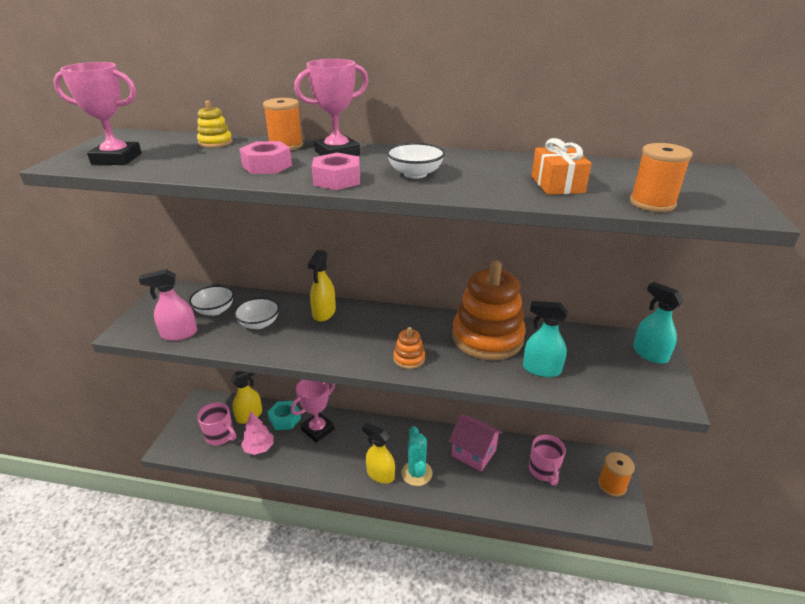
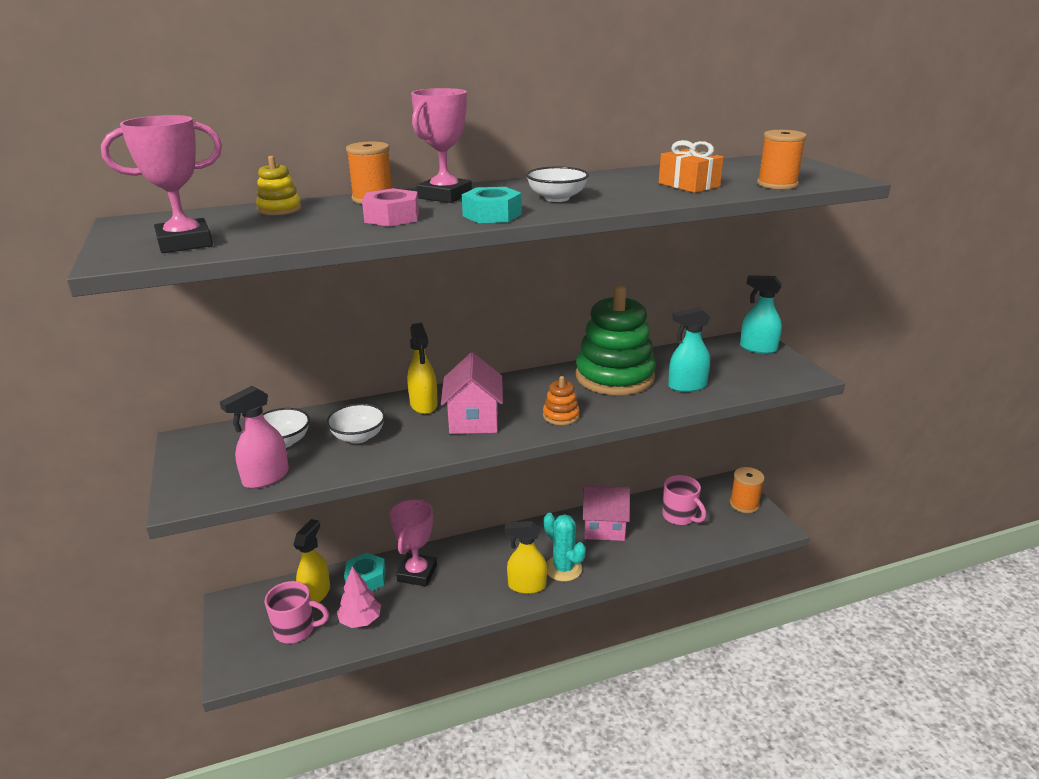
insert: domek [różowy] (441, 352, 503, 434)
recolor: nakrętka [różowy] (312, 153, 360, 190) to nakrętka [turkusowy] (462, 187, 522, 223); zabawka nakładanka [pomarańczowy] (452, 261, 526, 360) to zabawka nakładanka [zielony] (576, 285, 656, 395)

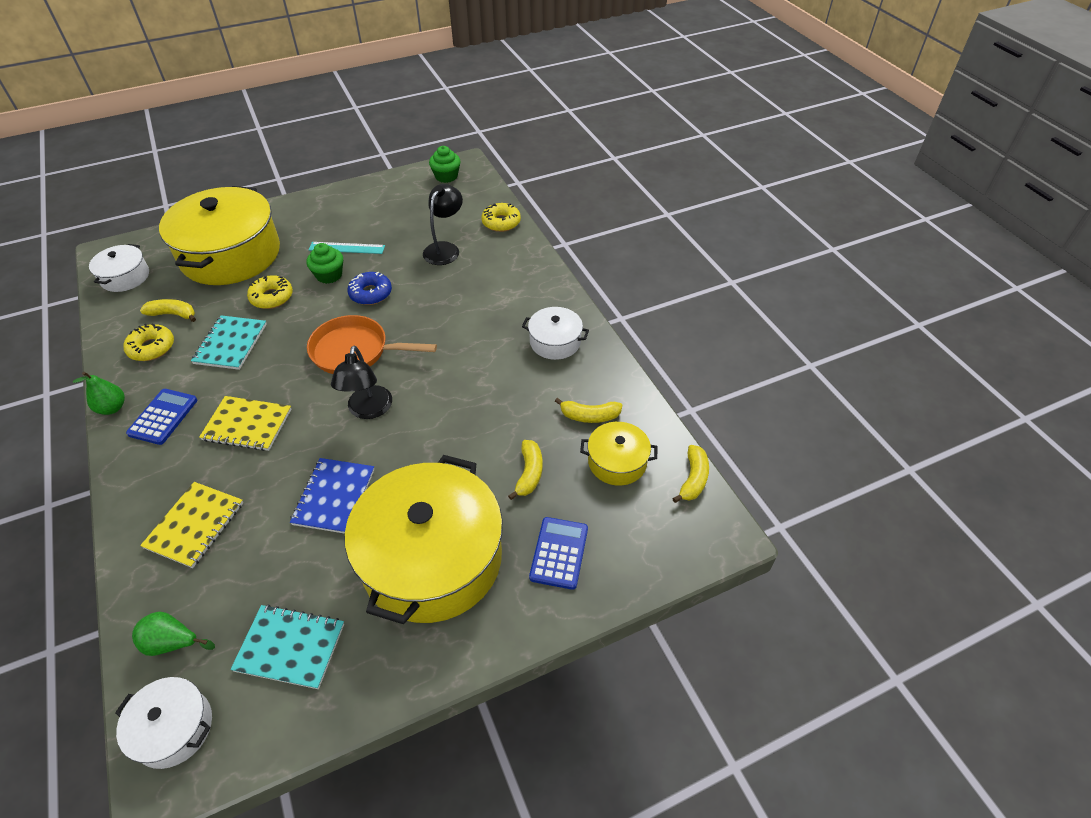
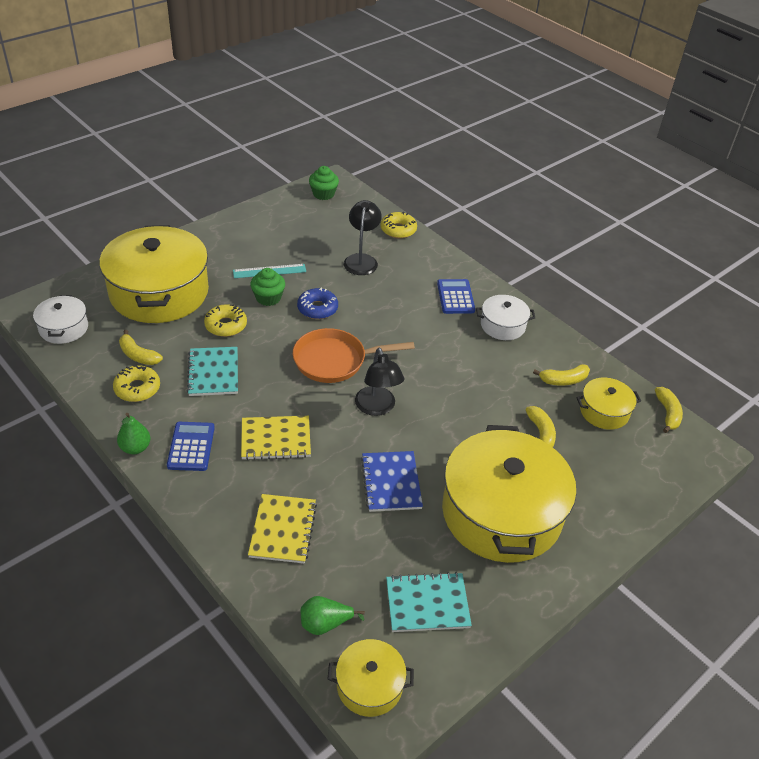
move: kalkulator [niebieski] (529, 517, 588, 590) to (437, 279, 475, 314)
recolor: garnek [biały] (115, 677, 212, 769) to garnek [żółty] (328, 639, 414, 717)
rotate: banan [żółty] (140, 299, 196, 322) = (119, 330, 163, 365) 135 degrees counterclockwise

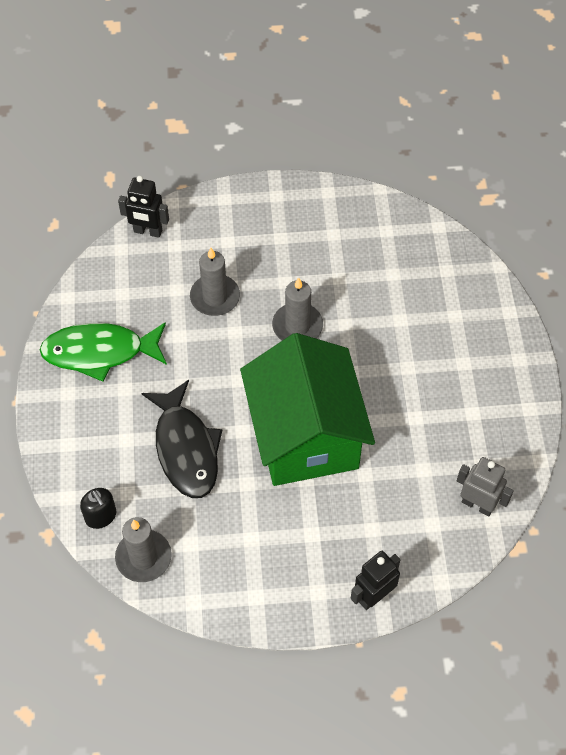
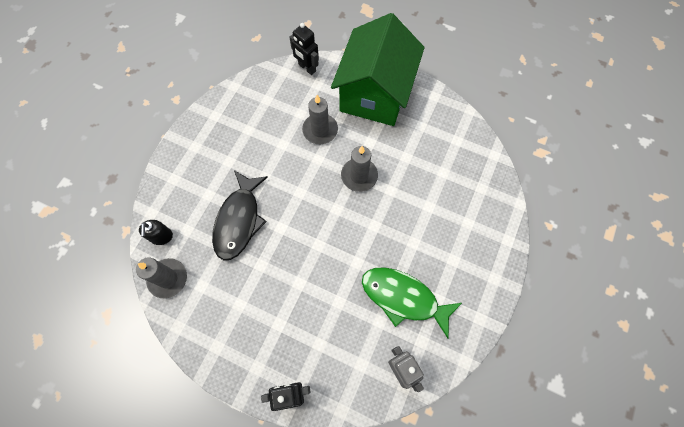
move: ryba [zielony] (40, 322, 167, 382) to (362, 267, 462, 339); domek [zielony] (240, 333, 375, 486) to (331, 13, 425, 126)

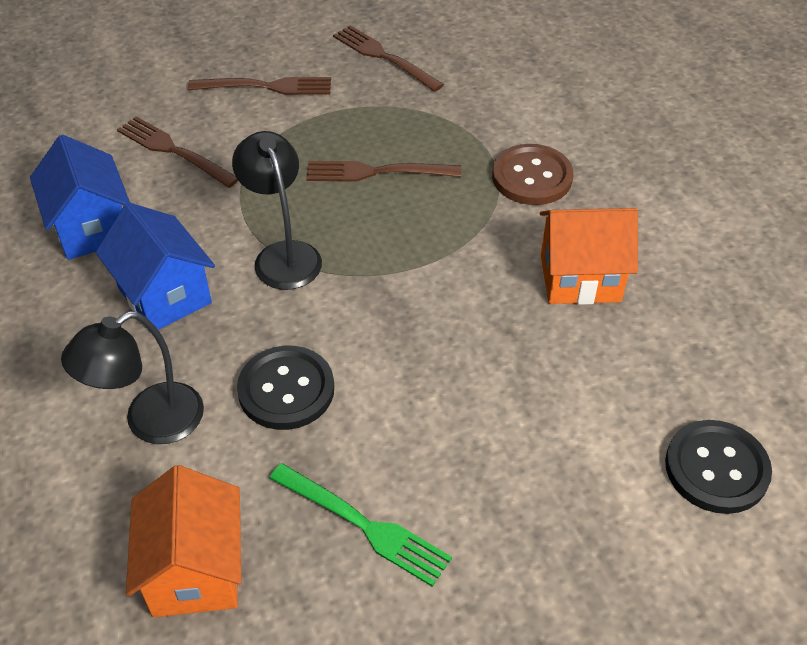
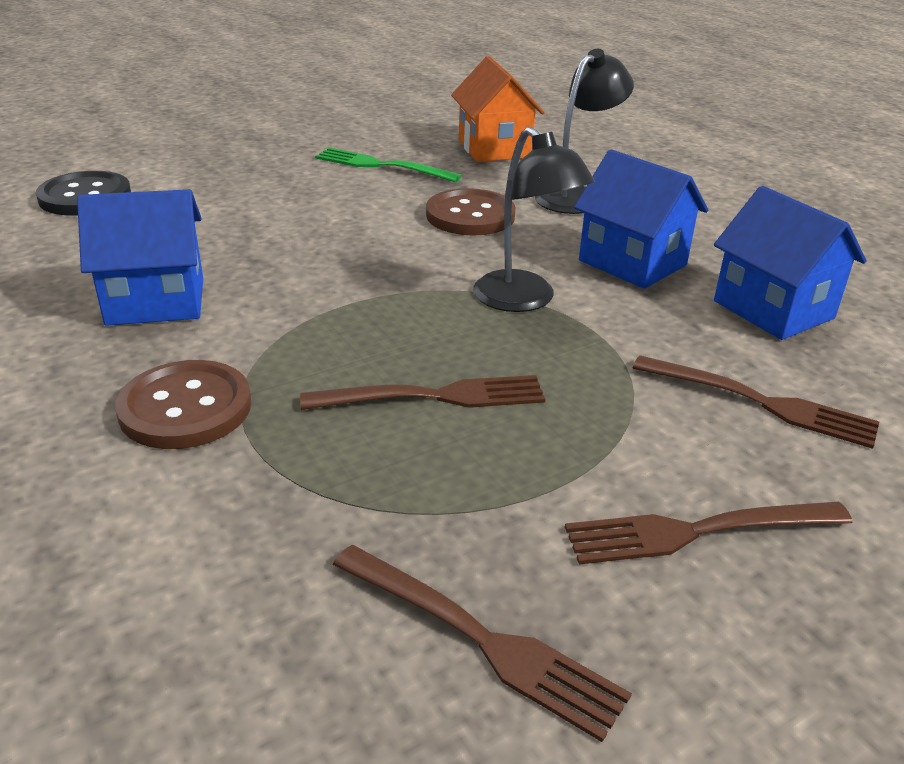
recolor: guzik [czarny] (237, 346, 334, 430) to guzik [brązowy] (426, 188, 516, 235); domek [pomarańczowy] (540, 208, 638, 305) to domek [niebieski] (77, 189, 203, 326)

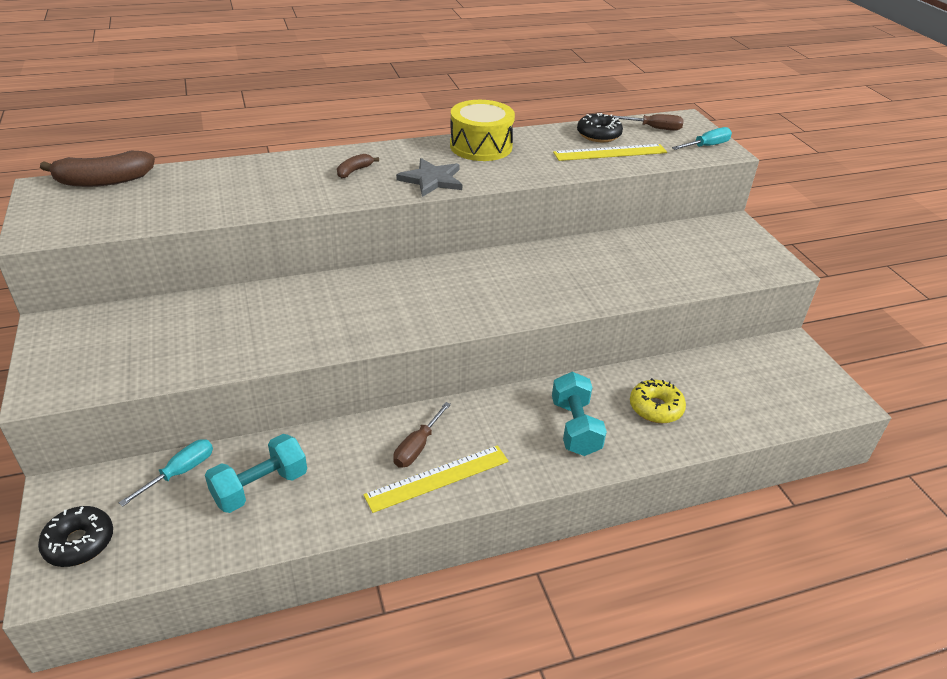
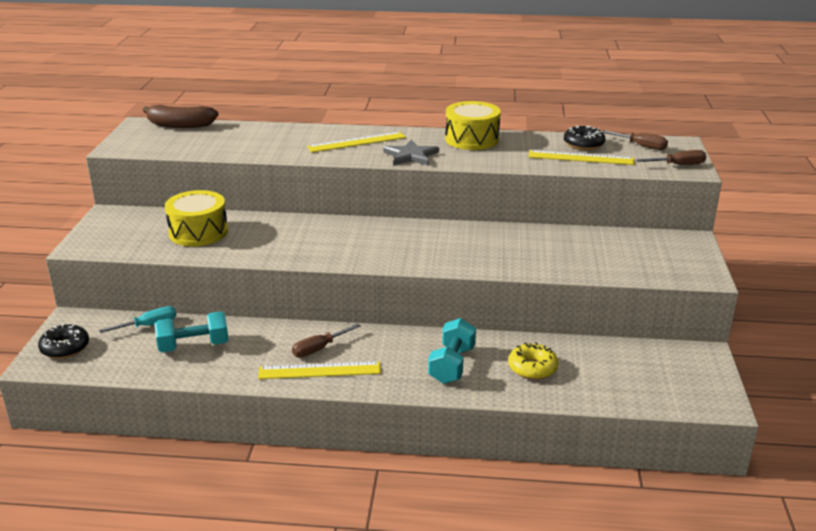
insert: bęben [żółty] (165, 190, 228, 246)
replace: banan [brązowy] (337, 154, 379, 178) to linijka [żółty] (307, 132, 406, 153)
recolor: śrubokręt [turkusowy] (672, 127, 732, 150) to śrubokręt [brązowy] (637, 150, 706, 165)

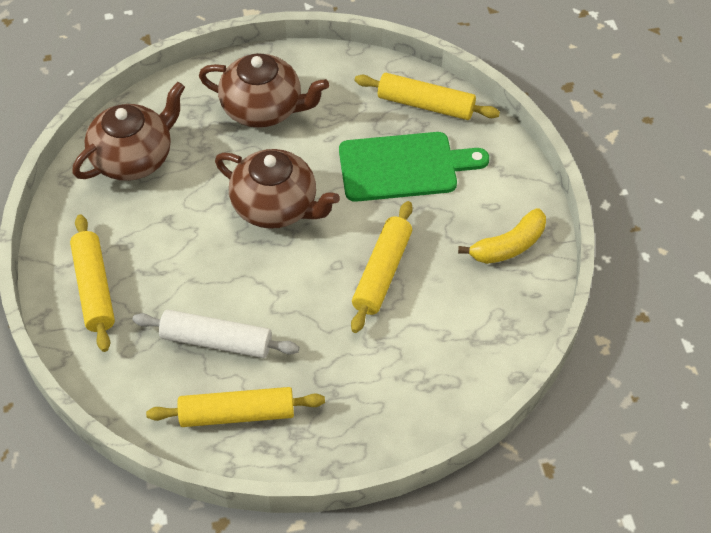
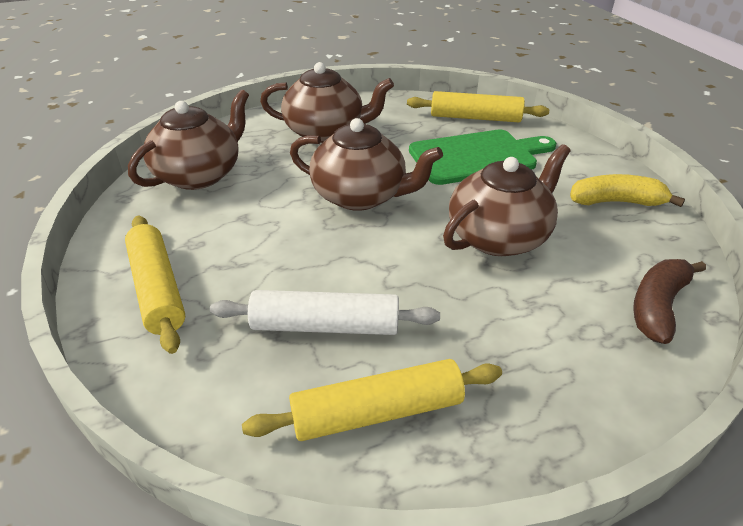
insert: banan [brązowy] (633, 259, 706, 344)
replace: wałek do ciasta [żółty] (351, 201, 413, 333) to imbryk [brązowy] (443, 144, 571, 256)
rotate: banan [żółty] (458, 208, 546, 264) = (570, 174, 685, 207) 135 degrees counterclockwise

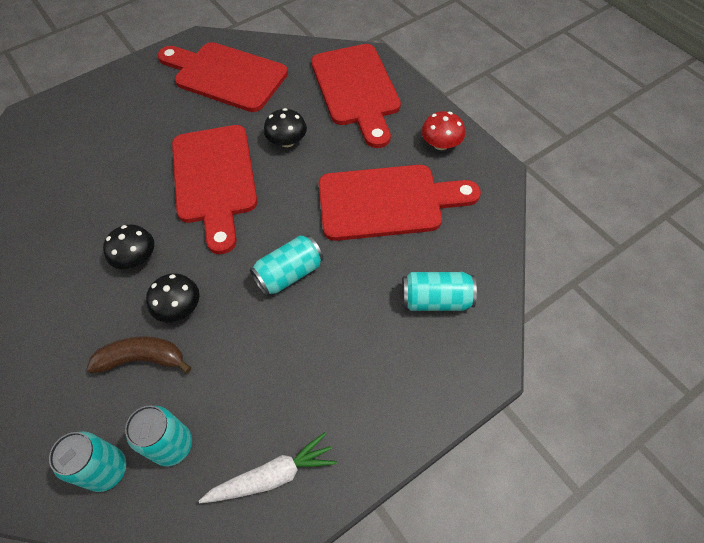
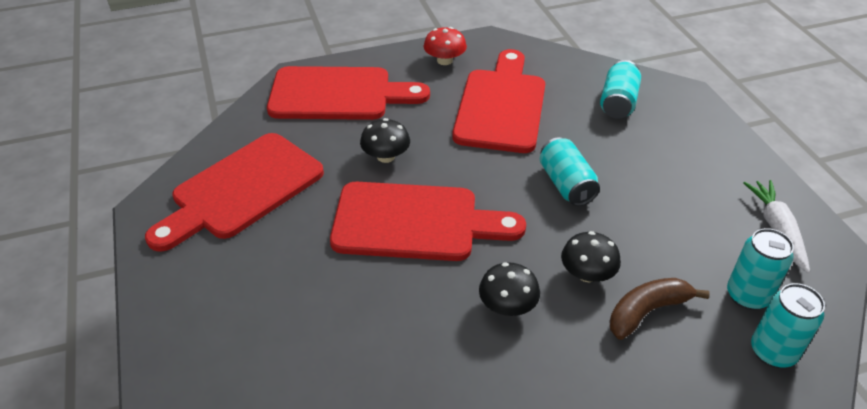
rotate: banan [brązowy] (87, 336, 191, 374) = (609, 278, 710, 340) 45 degrees clockwise

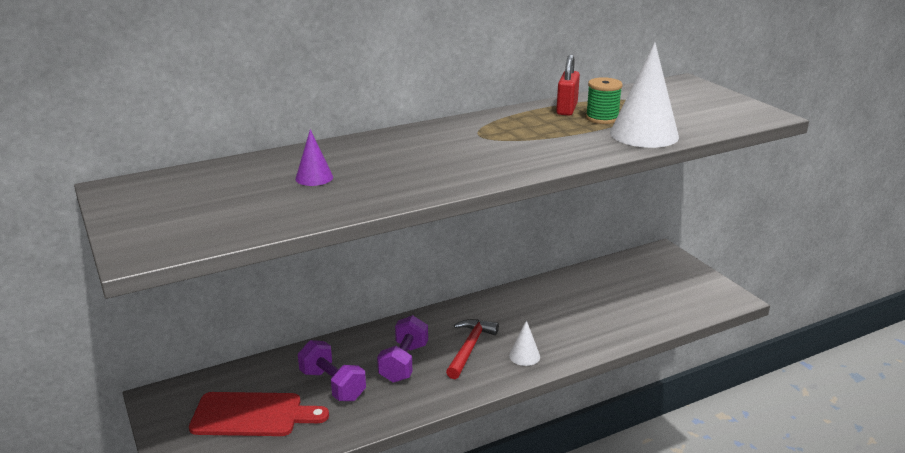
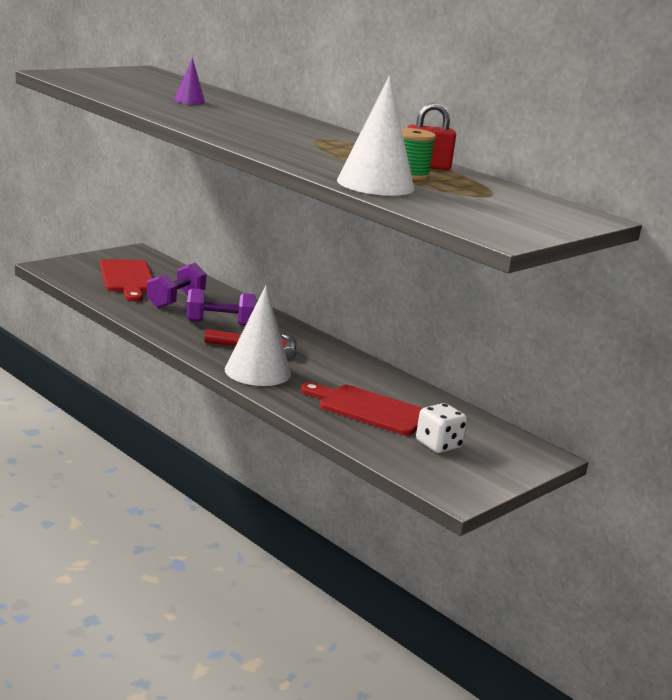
insert: deska do krojenia [czerwony] (301, 382, 422, 436); kostka do gry [biały] (416, 403, 467, 453)
resize: stożek [biały] (509, 320, 540, 366) = (225, 285, 291, 386) x2.03

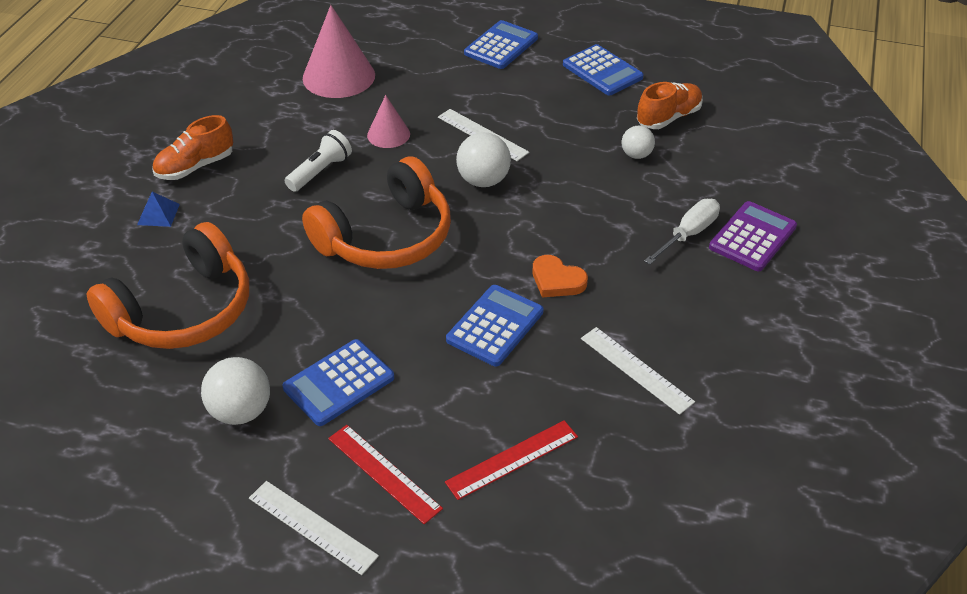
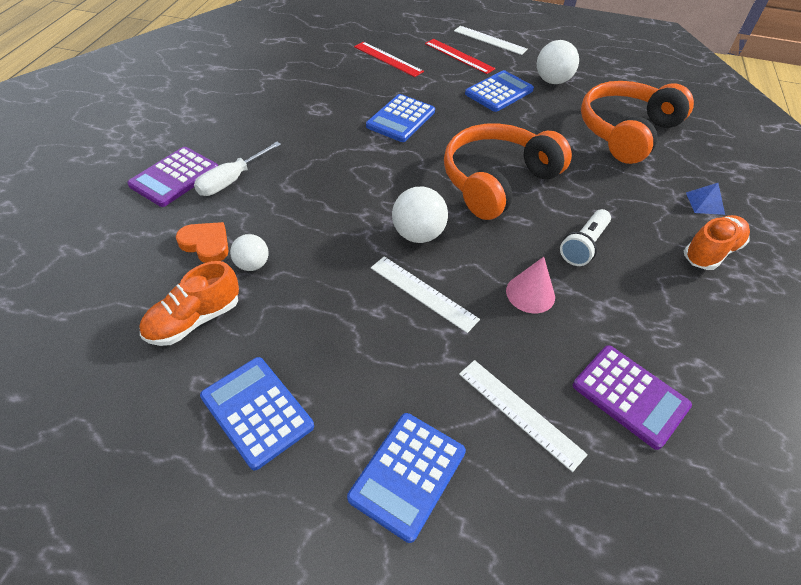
move: serce [pomarańczowy] (533, 255, 588, 298) to (176, 222, 229, 263); linijka [biały] (581, 327, 695, 415) to (459, 360, 588, 472)
replace: stożek [różowy] (303, 5, 375, 98) to kalkulator [fioletowy] (573, 345, 692, 450)
rotate: linijka [czerwony] (445, 420, 578, 500) = (354, 42, 424, 77) 75 degrees clockwise

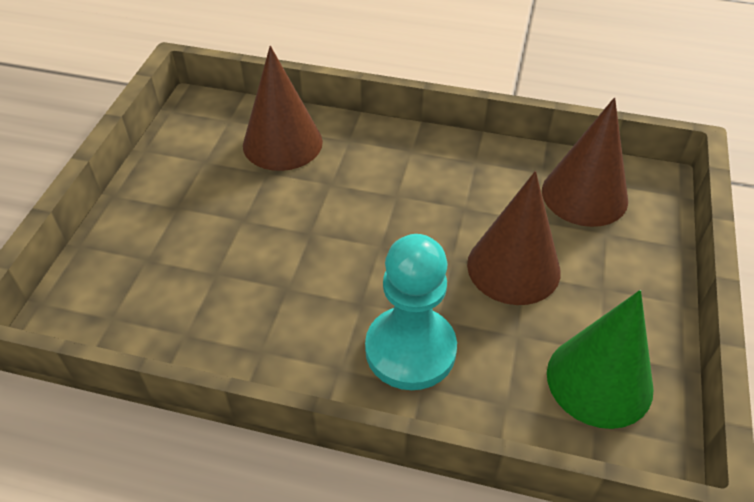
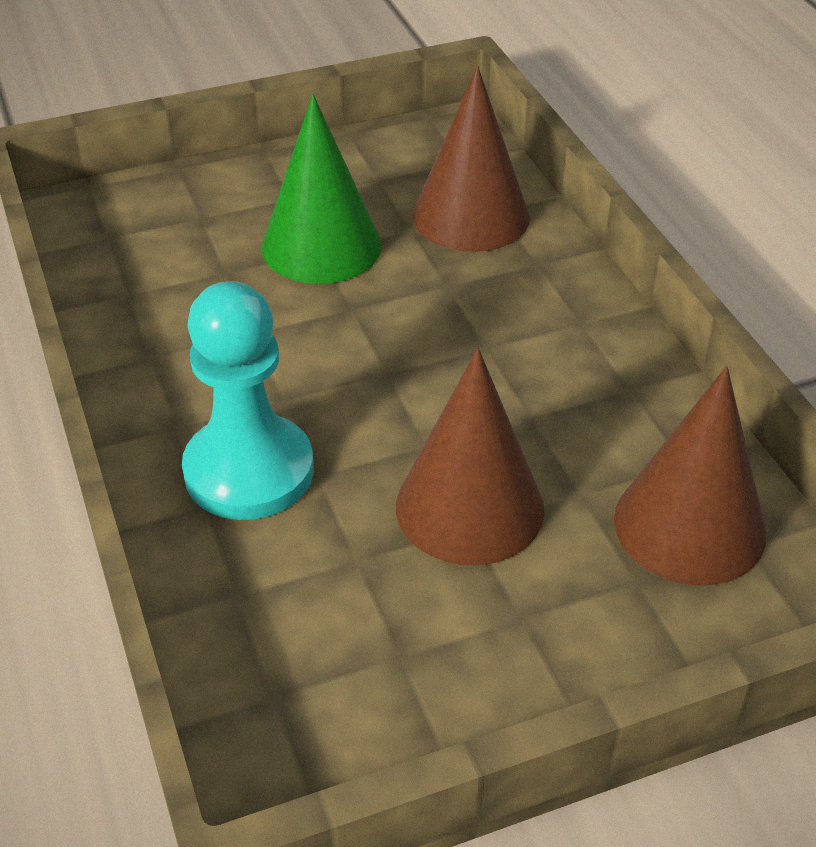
move: stożek [zielony] (547, 290, 654, 429) to (262, 94, 382, 284)

